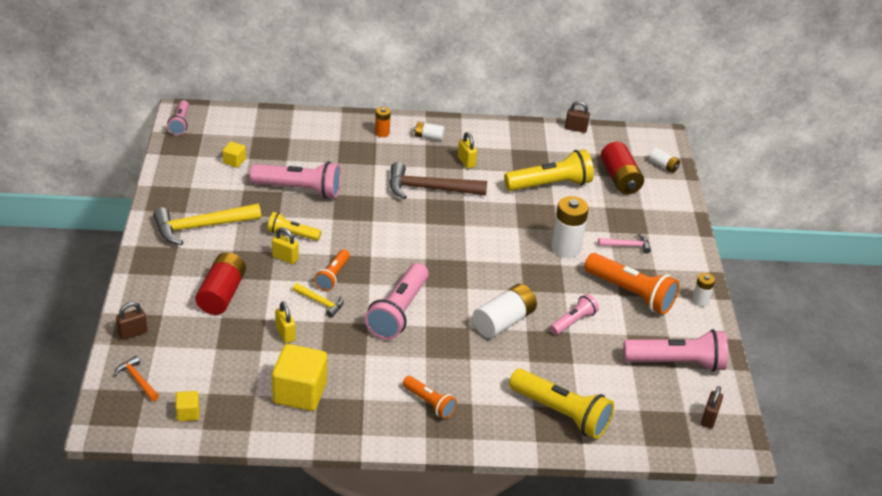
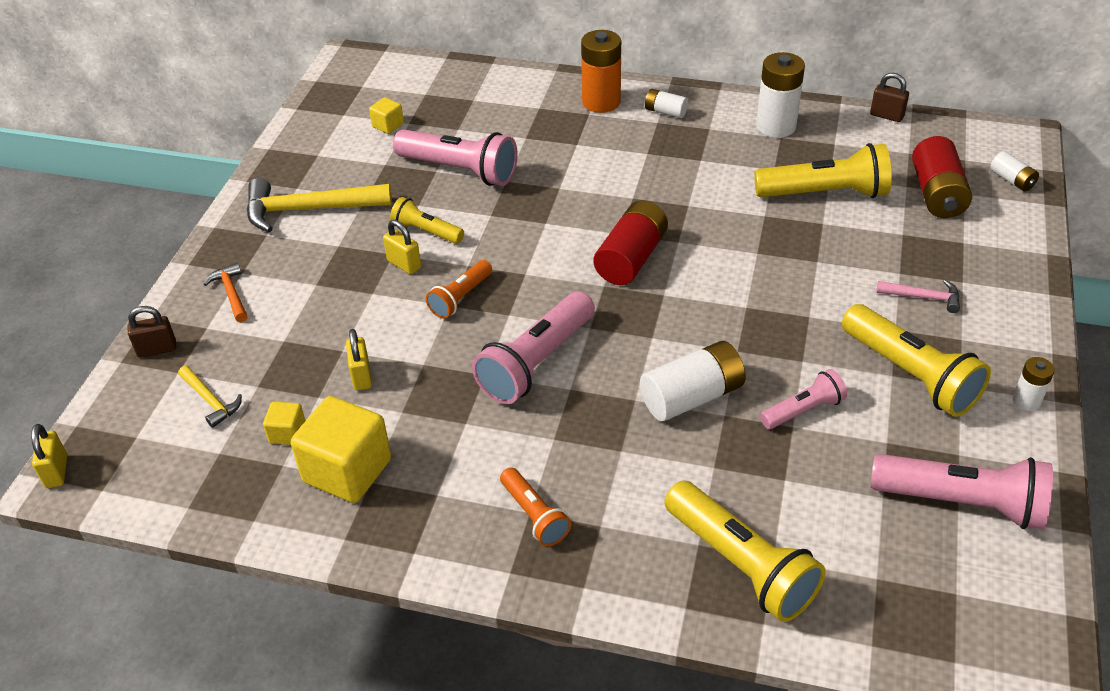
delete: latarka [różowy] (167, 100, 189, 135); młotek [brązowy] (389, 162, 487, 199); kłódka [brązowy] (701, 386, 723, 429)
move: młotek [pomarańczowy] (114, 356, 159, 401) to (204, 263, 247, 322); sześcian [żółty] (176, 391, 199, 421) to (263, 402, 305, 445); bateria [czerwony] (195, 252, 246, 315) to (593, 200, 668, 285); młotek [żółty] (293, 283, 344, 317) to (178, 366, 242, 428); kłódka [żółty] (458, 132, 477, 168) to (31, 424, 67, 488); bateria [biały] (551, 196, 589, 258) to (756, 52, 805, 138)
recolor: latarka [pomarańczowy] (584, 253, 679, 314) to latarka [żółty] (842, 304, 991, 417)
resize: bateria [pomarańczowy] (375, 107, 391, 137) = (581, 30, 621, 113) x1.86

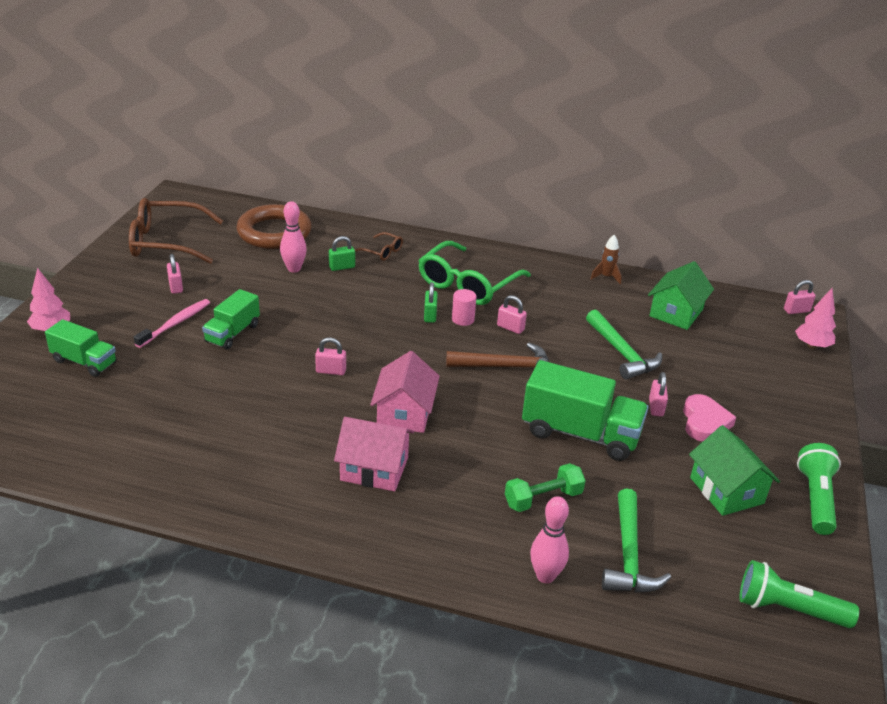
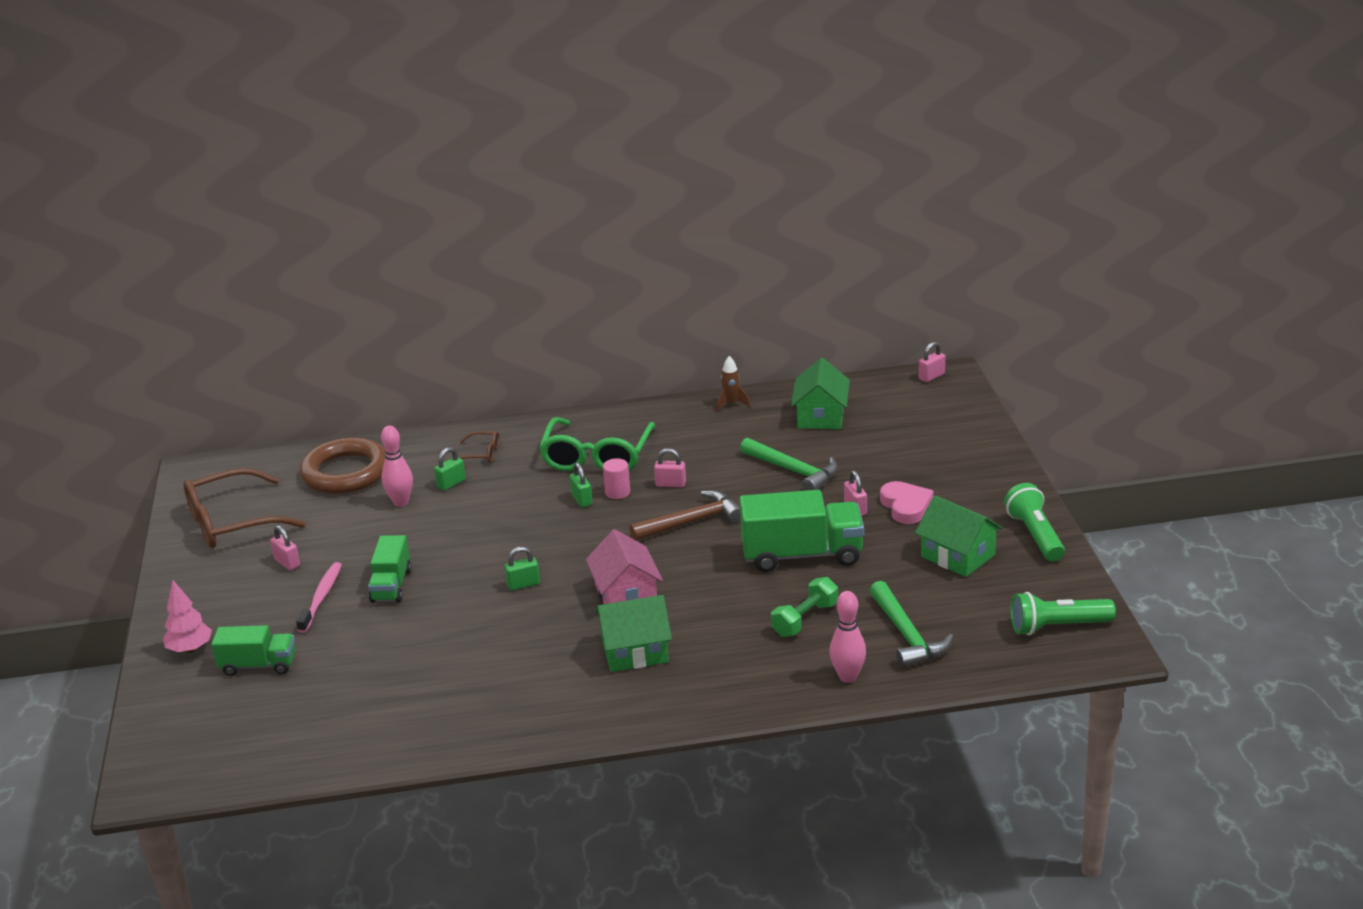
delete: drzewko [różowy] (795, 288, 836, 349)
recolor: kłódka [różowy] (315, 337, 346, 375) to kłódka [zielony] (504, 546, 540, 591); domek [różowy] (334, 417, 414, 491) to domek [zielony] (595, 595, 672, 672)

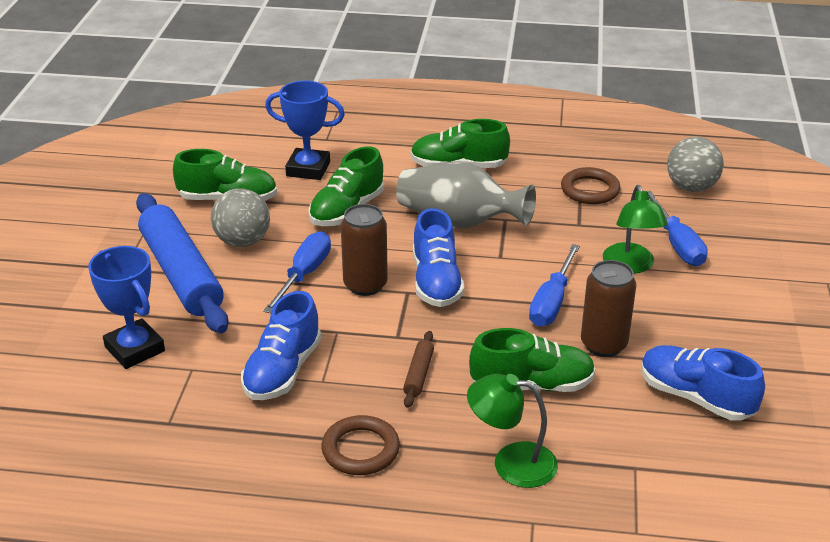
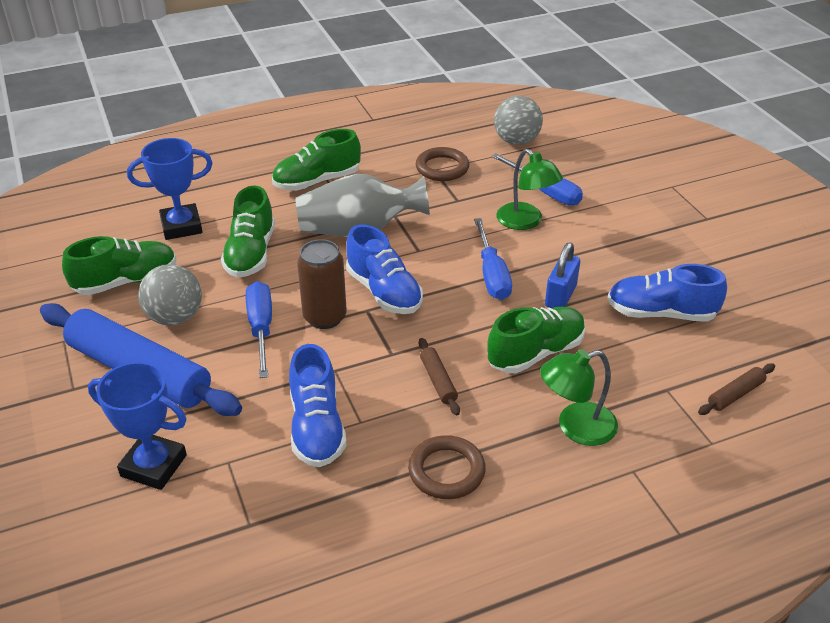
insert: wałek do ciasta [brązowy] (698, 364, 775, 415)
replace: puszka [brązowy] (581, 260, 636, 357) to kłódka [niebieski] (545, 242, 580, 308)

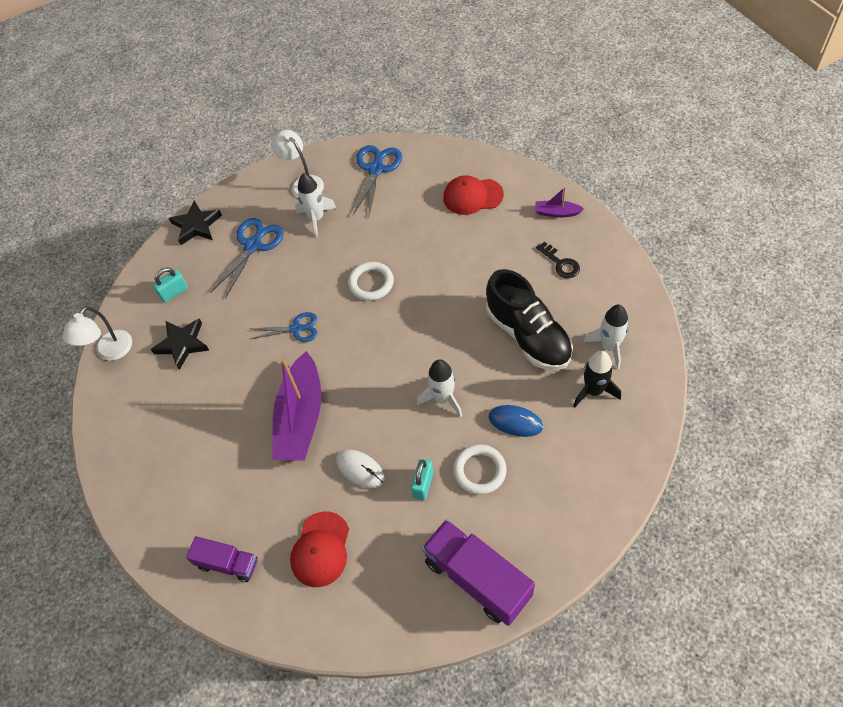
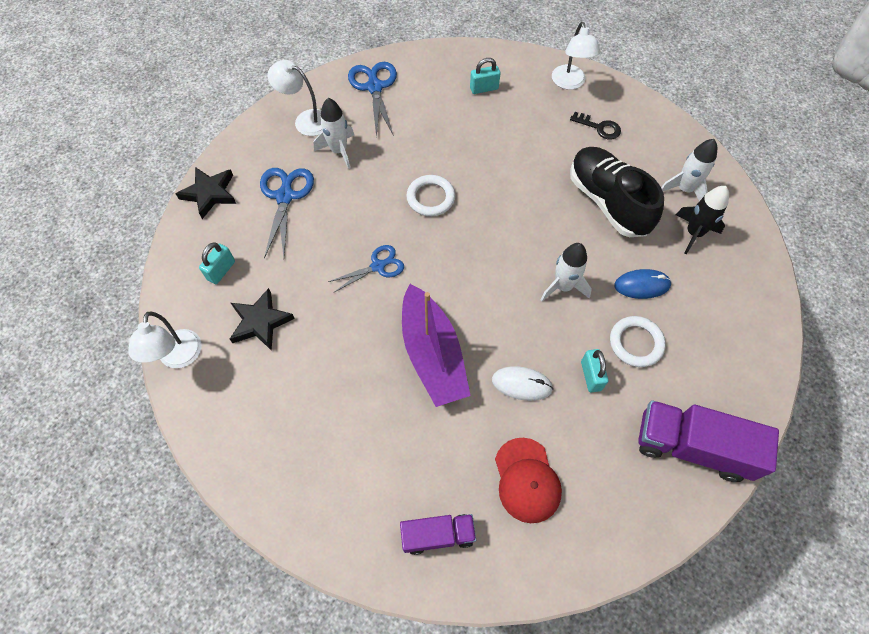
replace: czapka [czerwony] (443, 175, 504, 215) to kłódka [turkusowy] (470, 58, 501, 94); łódka [fioletowy] (535, 187, 584, 218) to lampka [biały] (552, 22, 600, 90)
rotate: but [czarny] (486, 269, 573, 370) = (570, 147, 664, 237) 150 degrees counterclockwise

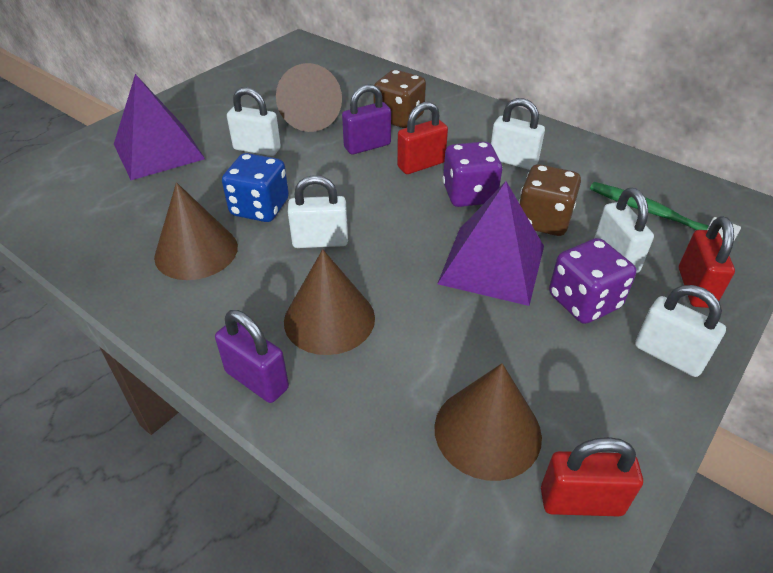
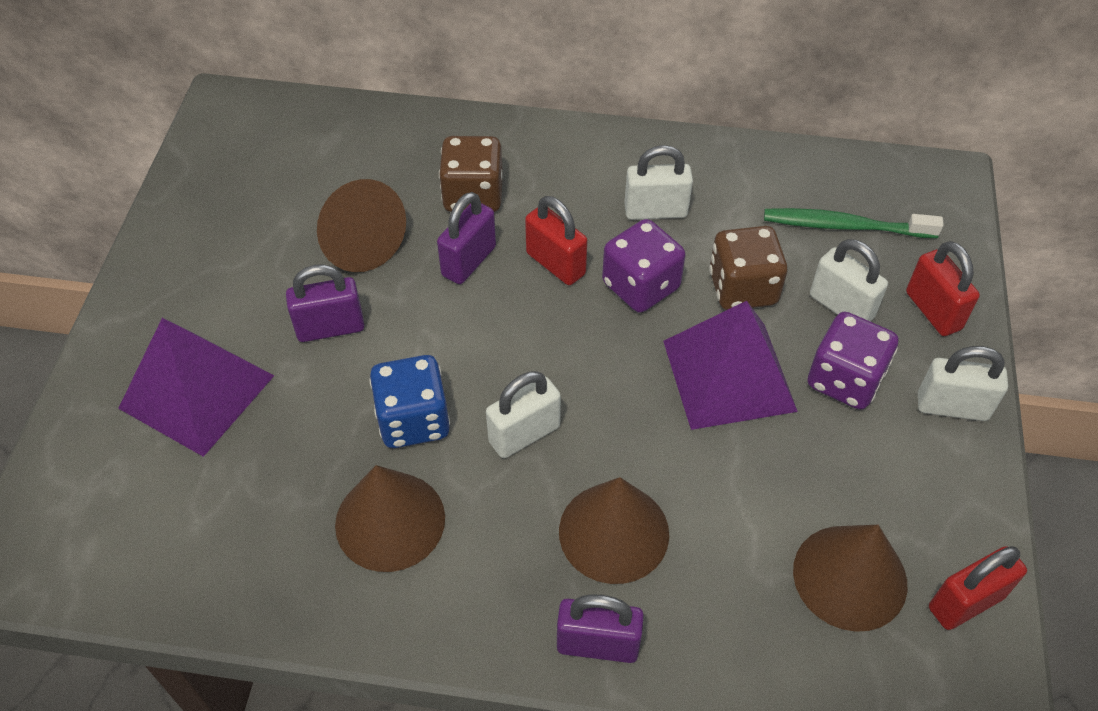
recolor: kłódka [biały] (227, 87, 281, 156) to kłódka [fioletowy] (286, 264, 364, 342)
rotate: kłódka [czerwony] (397, 102, 448, 174) = (525, 196, 587, 285) 75 degrees counterclockwise

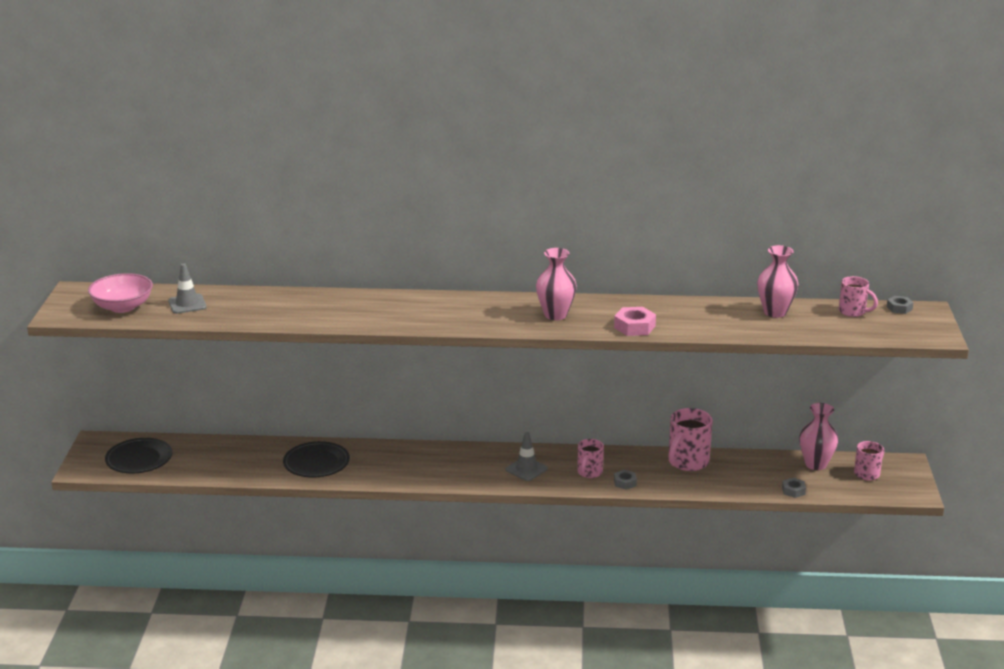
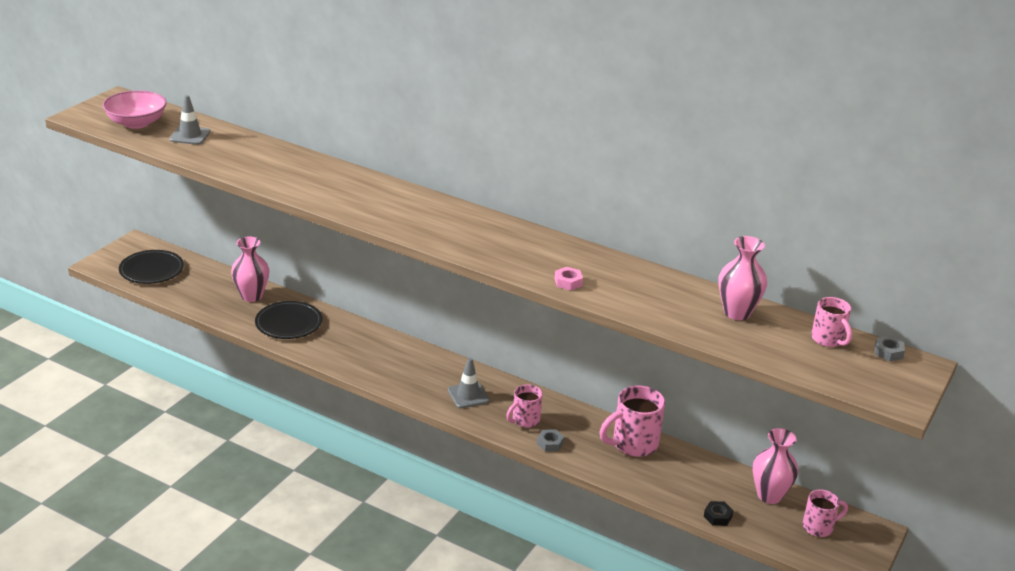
move: wazon [różowy] (536, 248, 577, 320) to (231, 237, 269, 302)
recolor: nakrętka [szary] (782, 478, 806, 498) to nakrętka [czarny] (704, 501, 734, 526)
resize: nakrętka [różowy] (614, 307, 656, 336) = (555, 267, 583, 290) x0.62

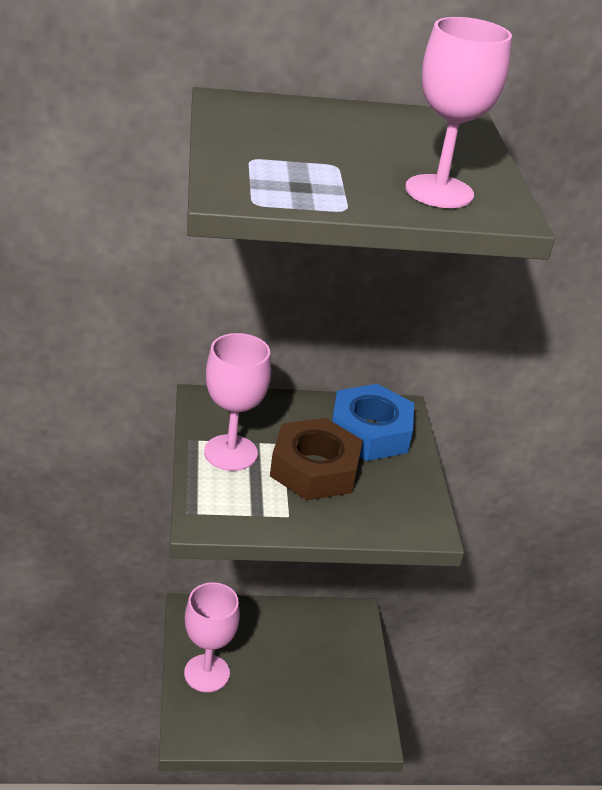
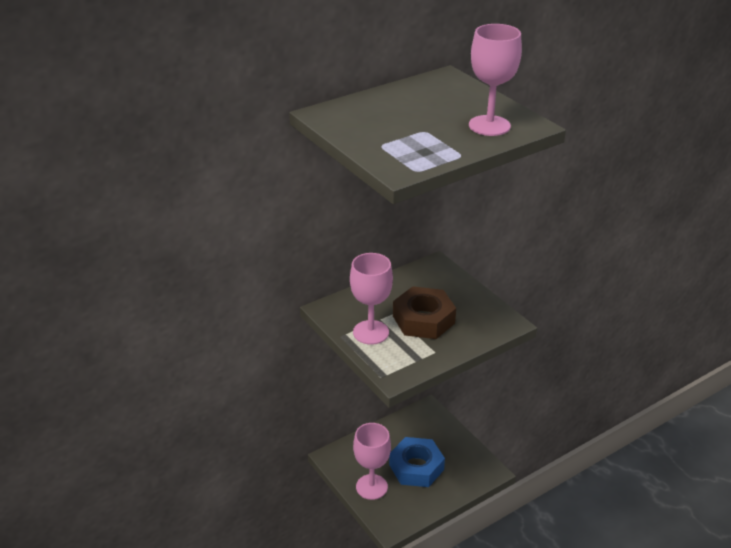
move: nakrętka [niebieski] (332, 384, 414, 461) to (389, 437, 445, 487)

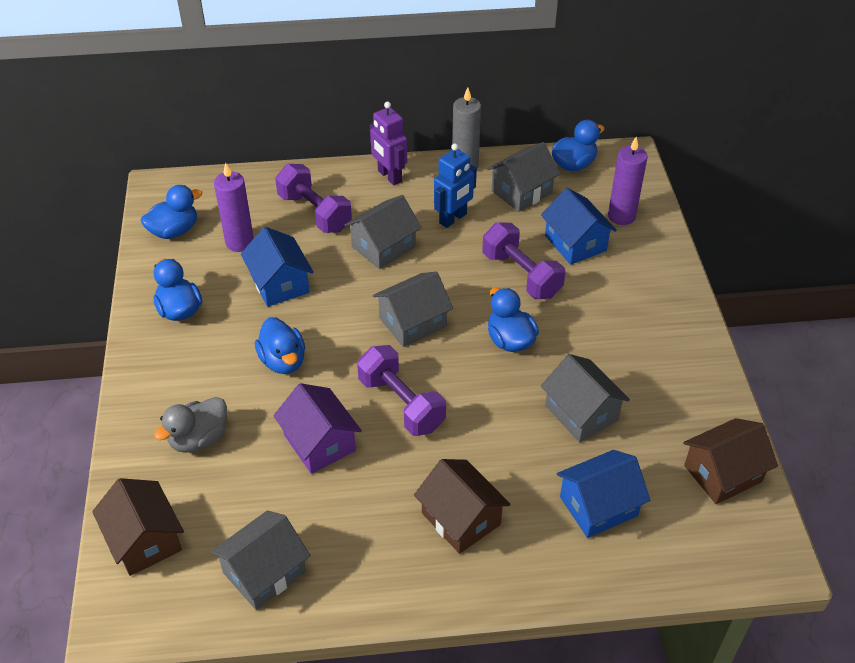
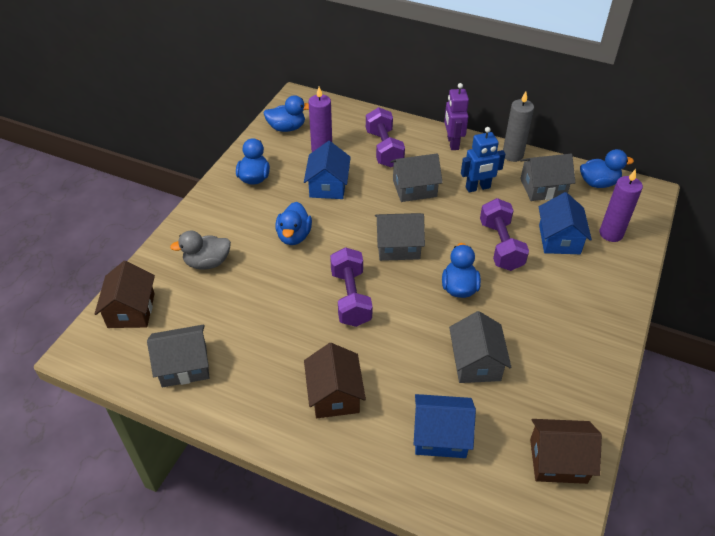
delete: domek [fioletowy] (273, 383, 362, 474)

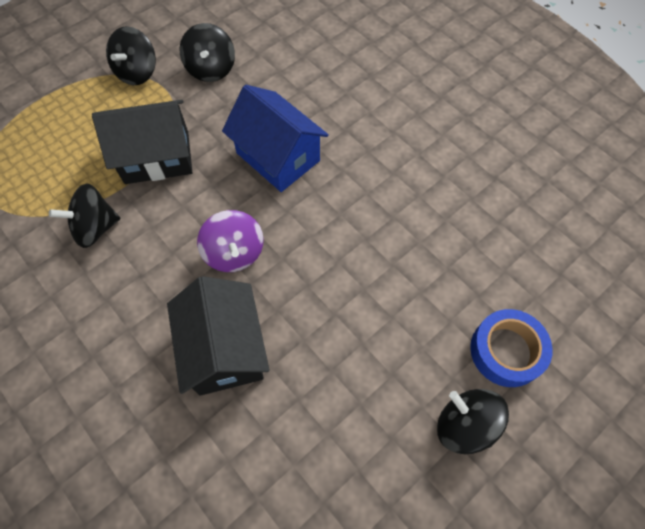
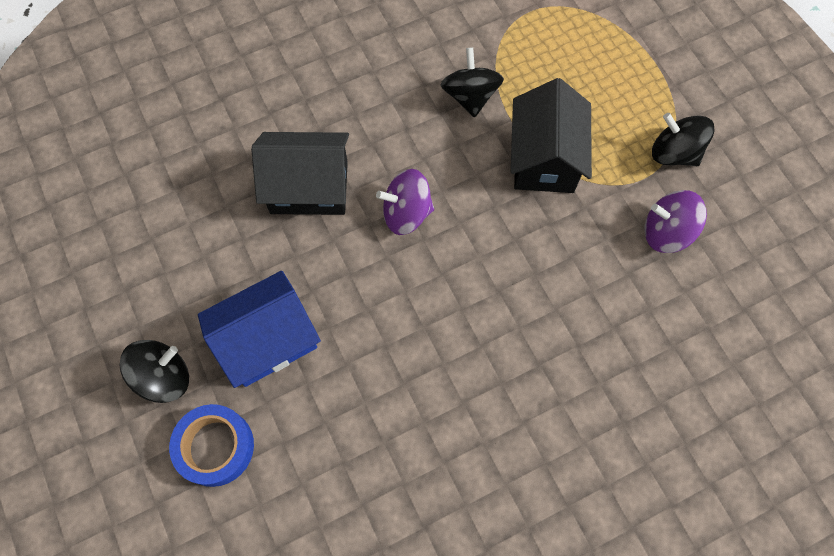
move: domek [niebieski] (222, 85, 329, 192) to (198, 271, 321, 388)
recolor: bączek [czarny] (179, 23, 235, 82) to bączek [fioletowy] (645, 190, 707, 253)

